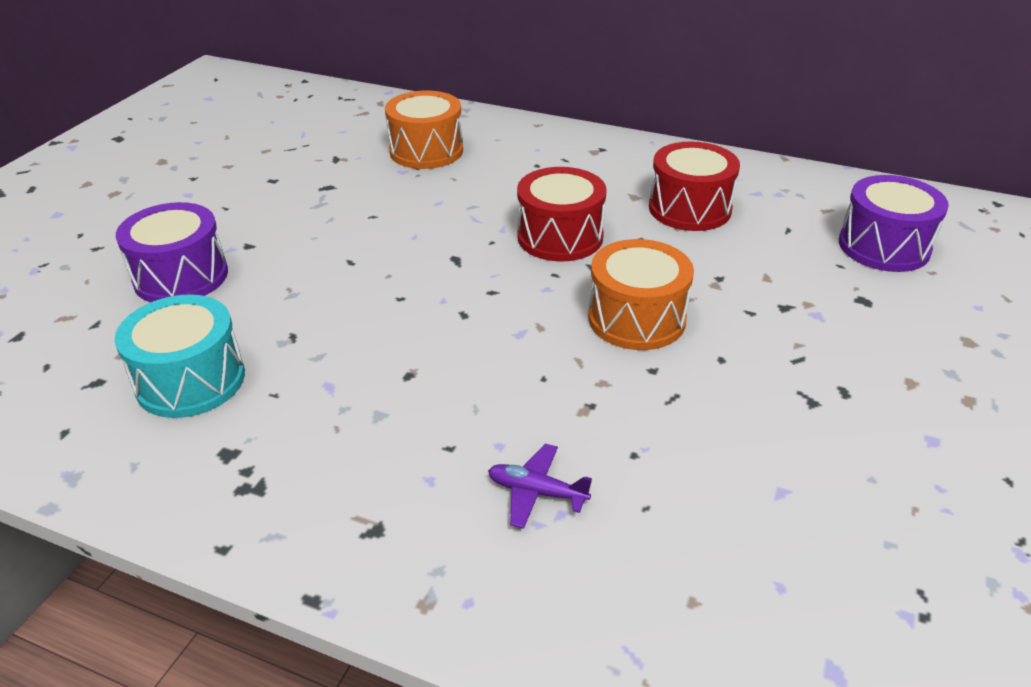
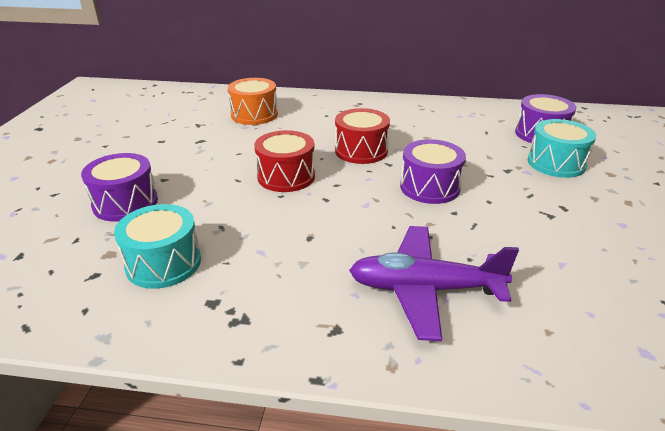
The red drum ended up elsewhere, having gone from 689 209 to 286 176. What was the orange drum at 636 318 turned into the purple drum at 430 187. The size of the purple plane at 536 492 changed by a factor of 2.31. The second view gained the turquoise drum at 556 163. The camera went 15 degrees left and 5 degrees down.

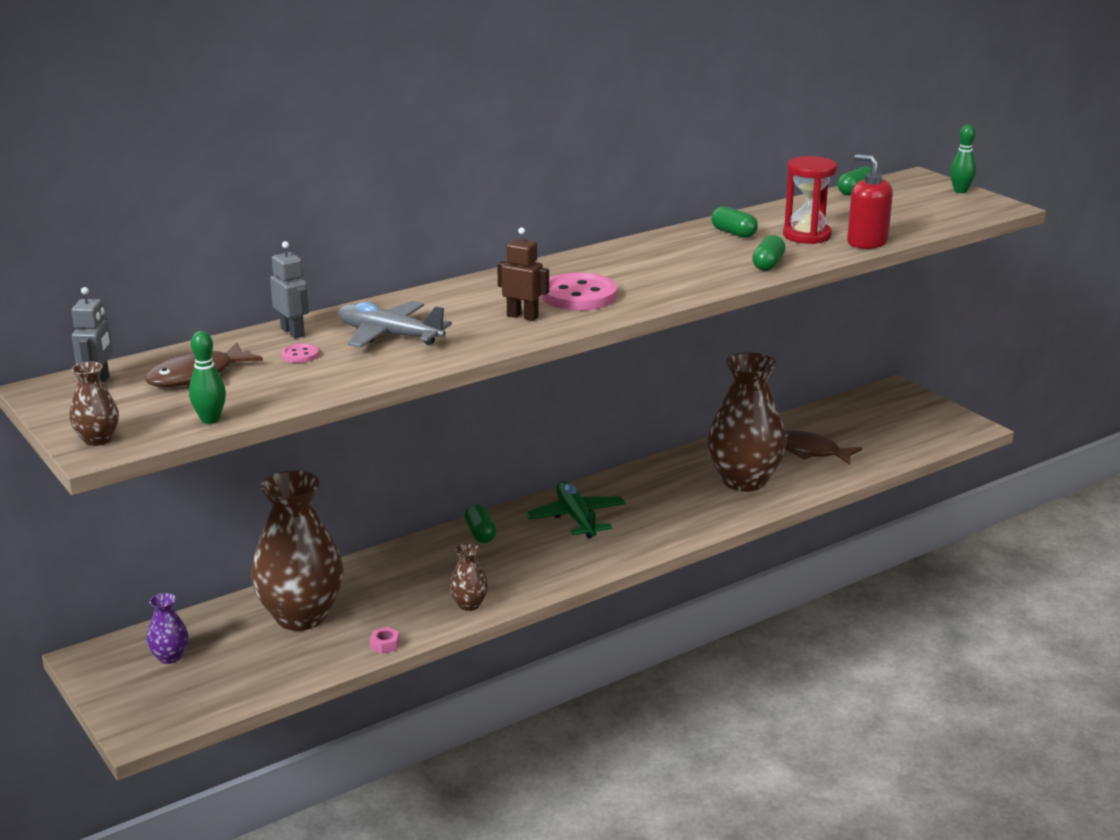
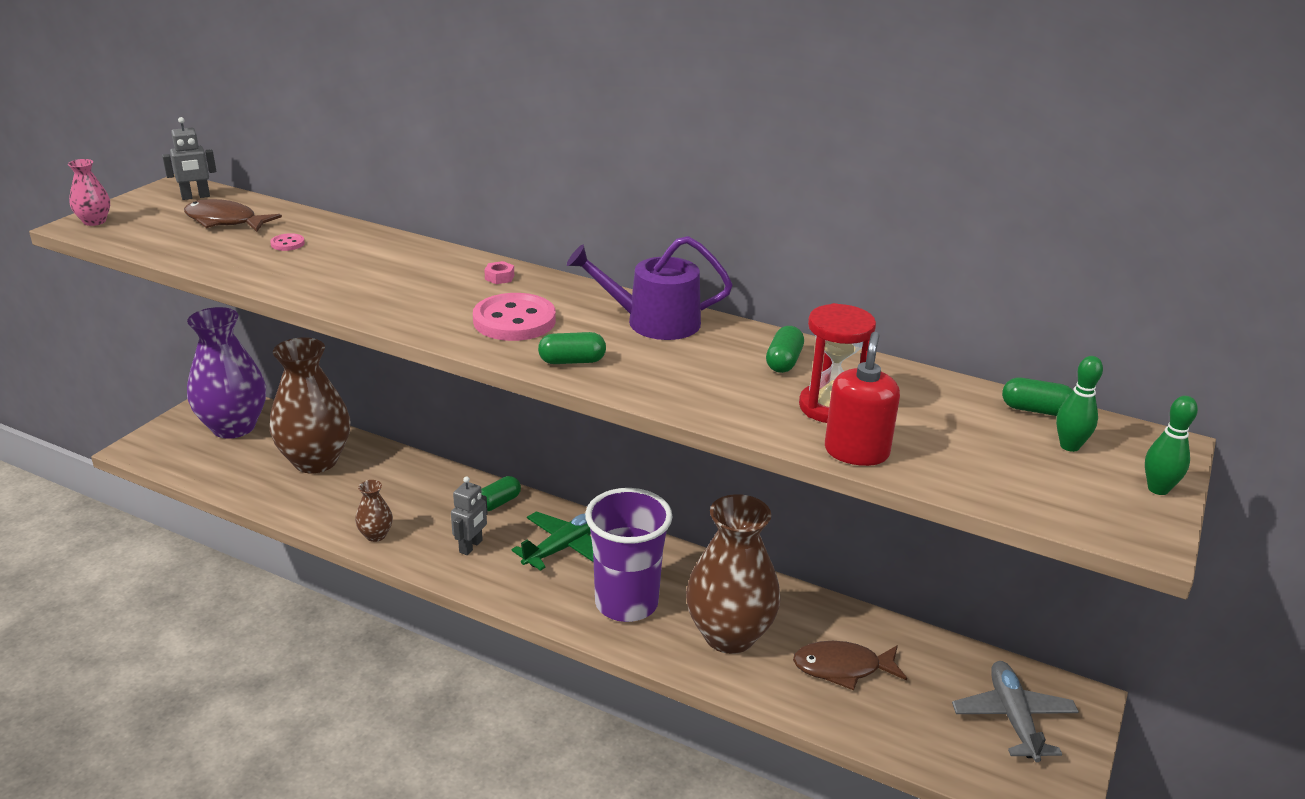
The second view lost the brown robot at 522 316. The green capsule ended up elsewhere, having gone from 768 264 to 572 361. The grey robot ended up elsewhere, having gone from 293 332 to 471 546. The grey plane ended up elsewhere, having gone from 389 335 to 1013 718. The green bowling pin ended up elsewhere, having gone from 210 420 to 1069 446. What was the brown vase at 97 439 turned into the pink vase at 94 221. The brown fish at 810 451 ended up facing another way, 90 degrees counterclockwise from before. The size of the purple vase at 170 657 changed by a factor of 2.31. The pink nut ended up elsewhere, having gone from 385 645 to 499 277. The second view gained the purple watering can at 653 322. The second view gained the purple cup at 626 603. The camera went 60 degrees right and 5 degrees up.

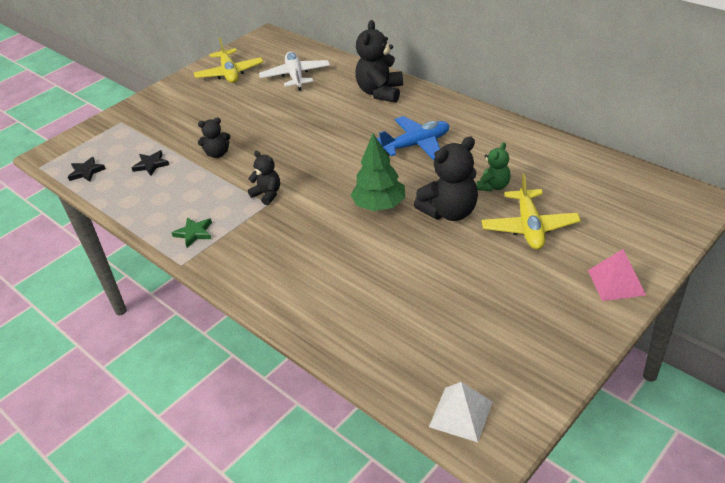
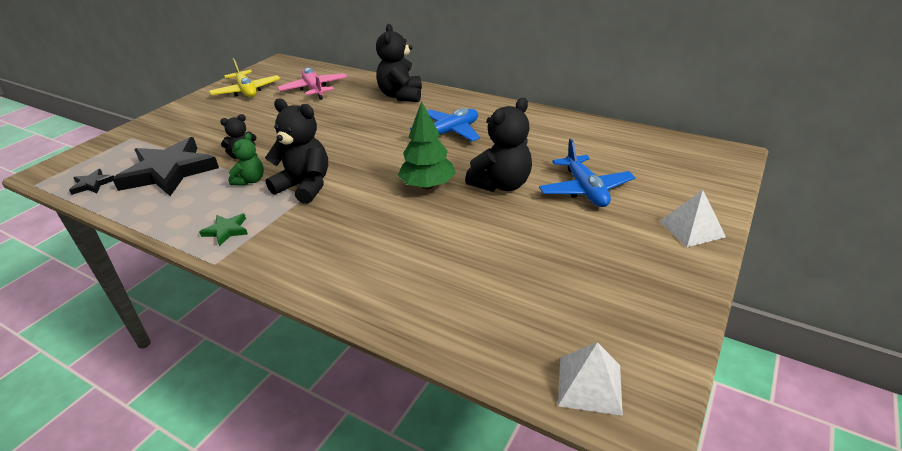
What was the white plane at 295 76 turned into the pink plane at 314 89. The green teddy bear ended up elsewhere, having gone from 493 186 to 250 180. The size of the black star at 151 165 changed by a factor of 2.36. The size of the black teddy bear at 267 194 changed by a factor of 1.76. What was the yellow plane at 529 227 turned into the blue plane at 585 190. What was the pink pyramid at 616 282 turned into the white pyramid at 691 229. The camera went 15 degrees left and 5 degrees down.

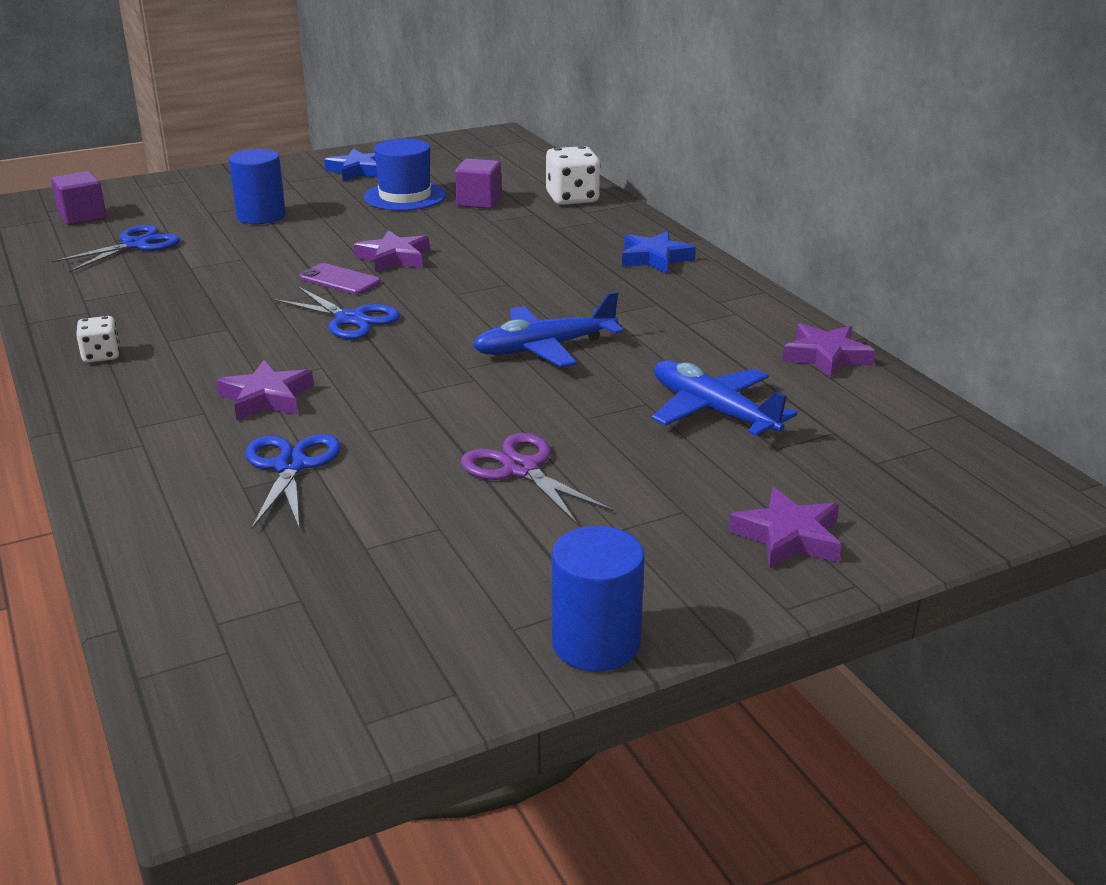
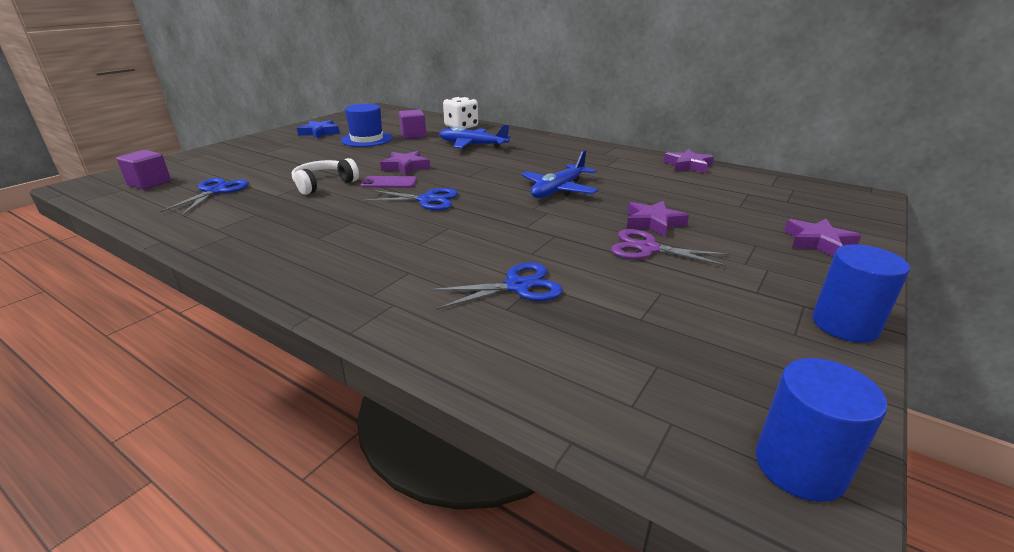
The blue cylinder ended up elsewhere, having gone from 261 216 to 799 466. The second view lost the blue star at 655 258. The second view lost the white dice at 101 355. The purple star ended up elsewhere, having gone from 266 398 to 653 223. The blue plane ended up elsewhere, having gone from 713 412 to 473 145. The blue scissors at 291 466 ended up facing another way, 105 degrees clockwise from before. The second view gained the white headphones at 324 184. The camera went 30 degrees left and 0 degrees up.

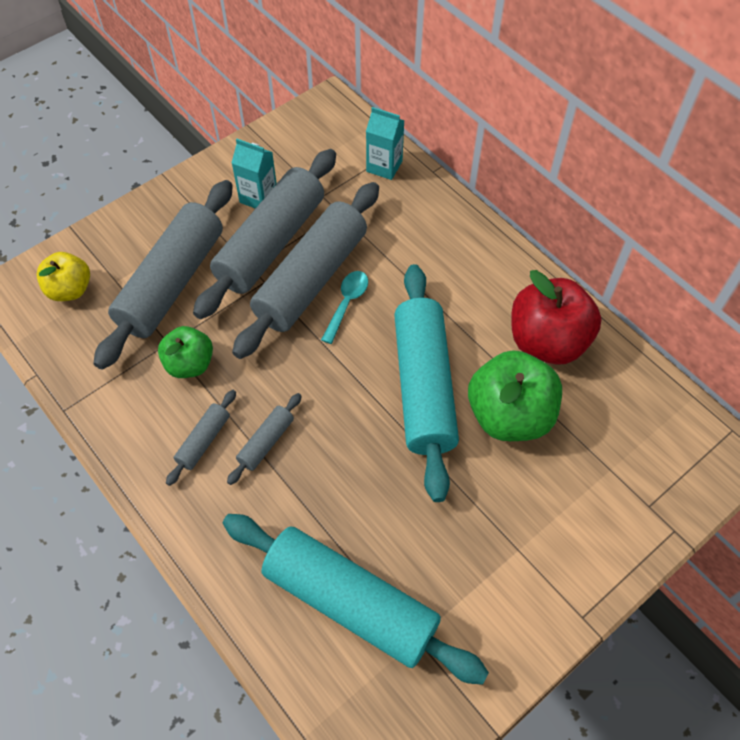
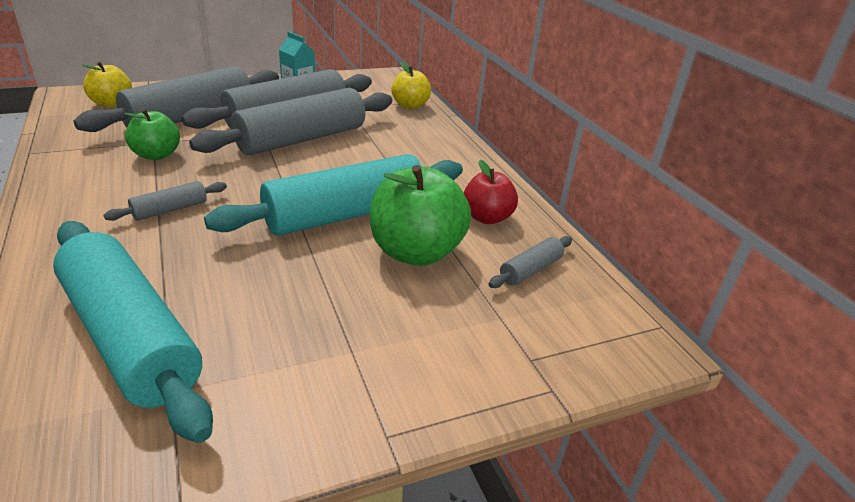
Where the turquoise carton stood at 384 166, the yellow apple came to stand at 410 105. The turquoise rolling pin at 423 387 ended up facing another way, 45 degrees clockwise from before. The size of the red apple at 547 341 changed by a factor of 0.61. The second view lost the turquoise spoon at 347 303. The grey rolling pin ended up elsewhere, having gone from 204 441 to 530 270. The camera went 15 degrees right and 25 degrees down.

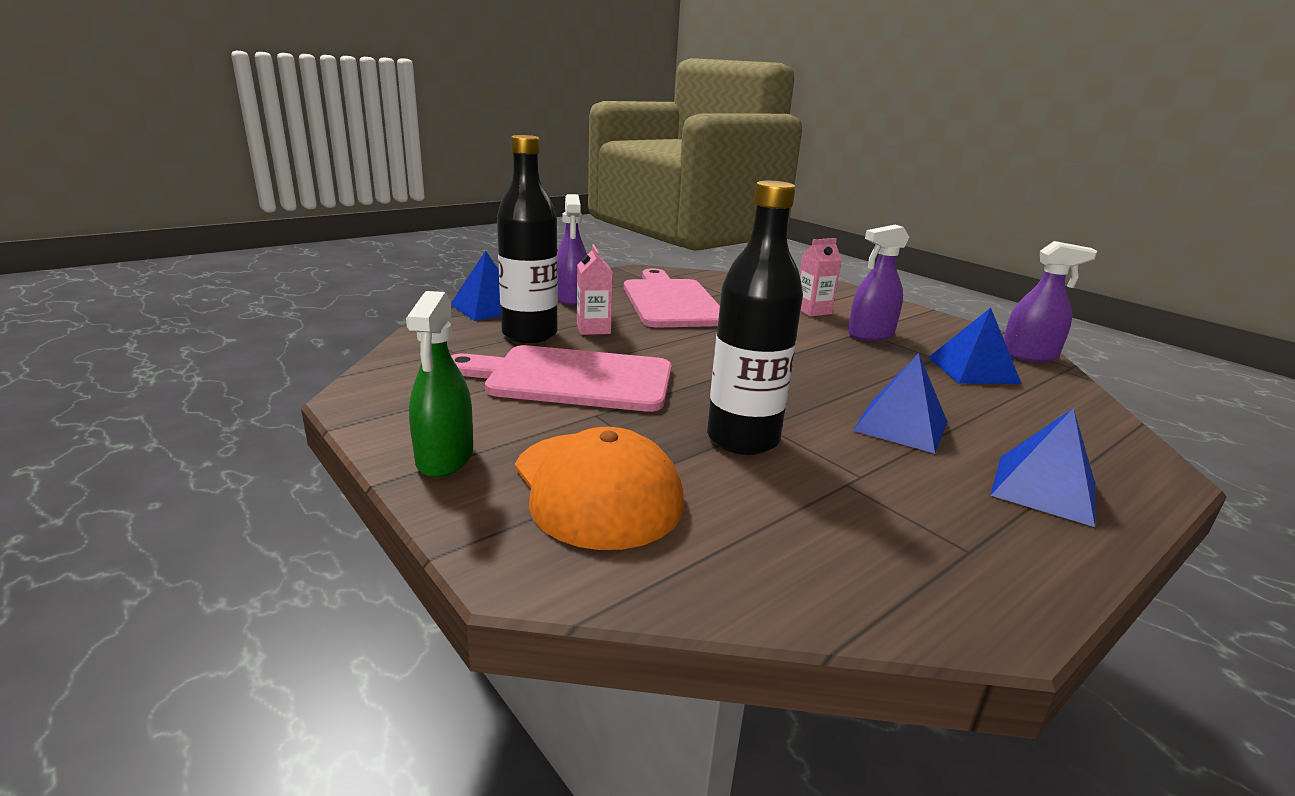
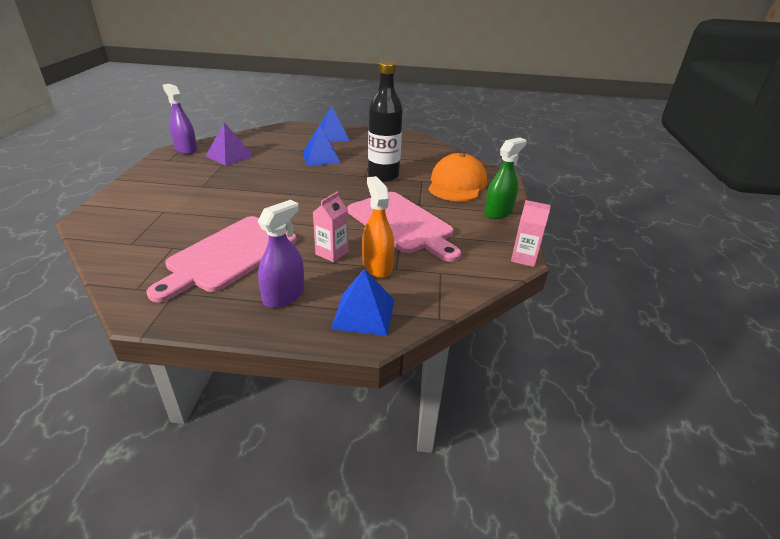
Where the black bottle stood at 529 334, the orange spray bottle came to stand at 377 266. The second view lost the purple spray bottle at 870 334. The pink carton ended up elsewhere, having gone from 813 311 to 524 258. What was the blue pyramid at 972 370 turned into the purple pyramid at 229 156. The camera went 135 degrees left and 10 degrees up.

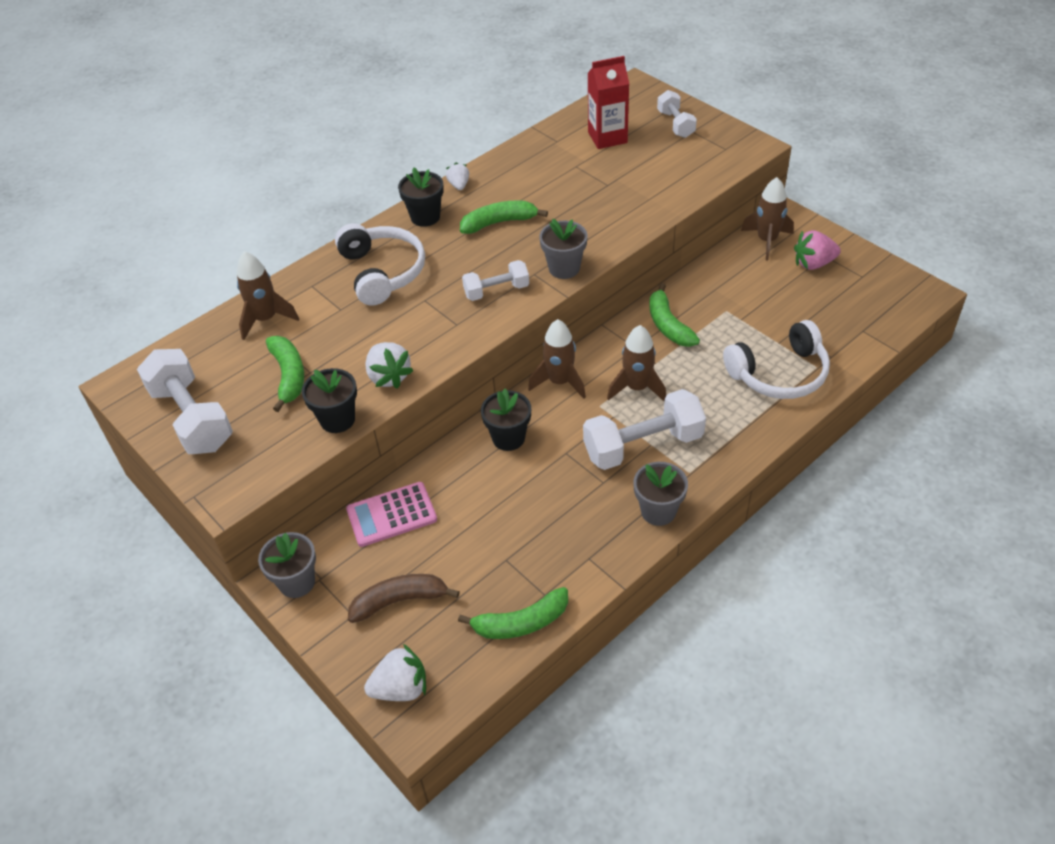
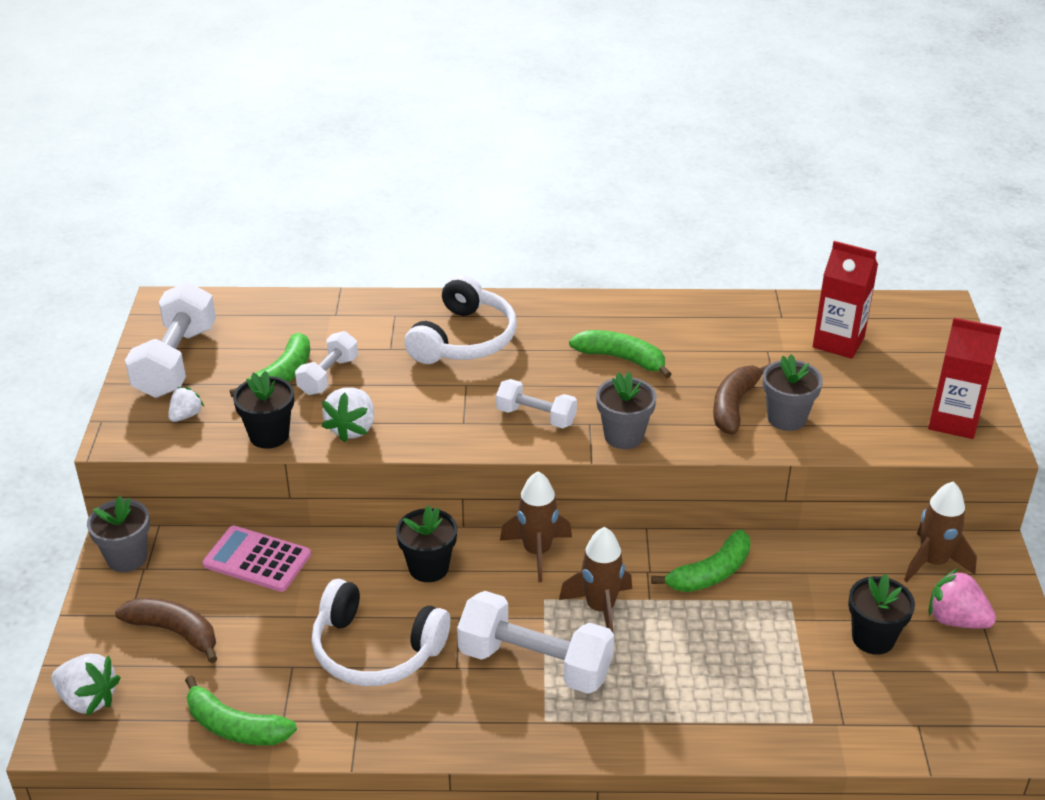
The white dumbbell ended up elsewhere, having gone from 675 124 to 328 376. The white strawberry ended up elsewhere, having gone from 459 185 to 186 415. The black flower pot ended up elsewhere, having gone from 425 217 to 873 638. The second view lost the brown rocket at 266 319. The green banana at 668 325 ended up facing another way, 150 degrees counterclockwise from before. The white headphones ended up elsewhere, having gone from 779 374 to 375 650. The grey flower pot ended up elsewhere, having gone from 658 511 to 786 418. The second view gained the red carton at 953 421. The second view gained the brown banana at 734 406. The camera went 40 degrees right and 10 degrees down.

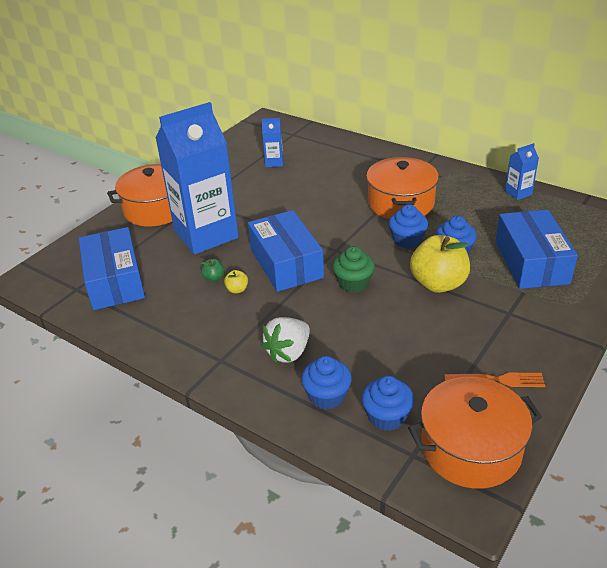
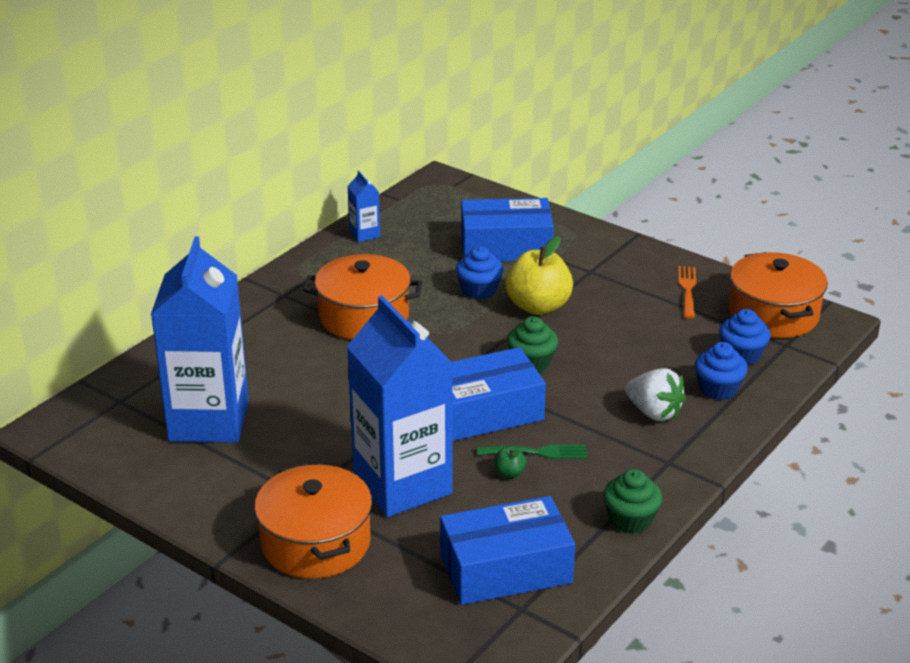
The size of the blue carton at 274 162 changed by a factor of 2.44. The second view lost the blue cupcake at 407 240. Where the yellow apple stood at 237 290, the green fork came to stand at 536 452. The second view gained the green cupcake at 630 520. The camera went 90 degrees left and 5 degrees down.

